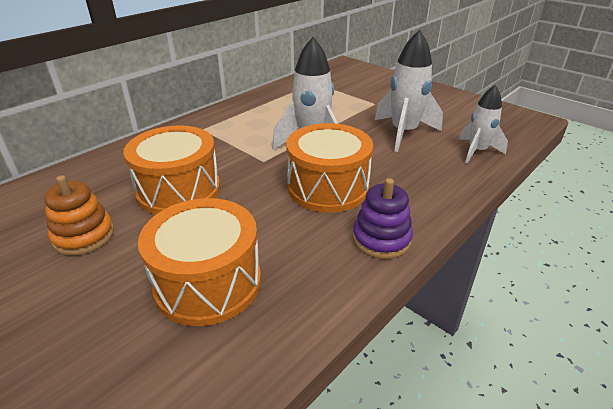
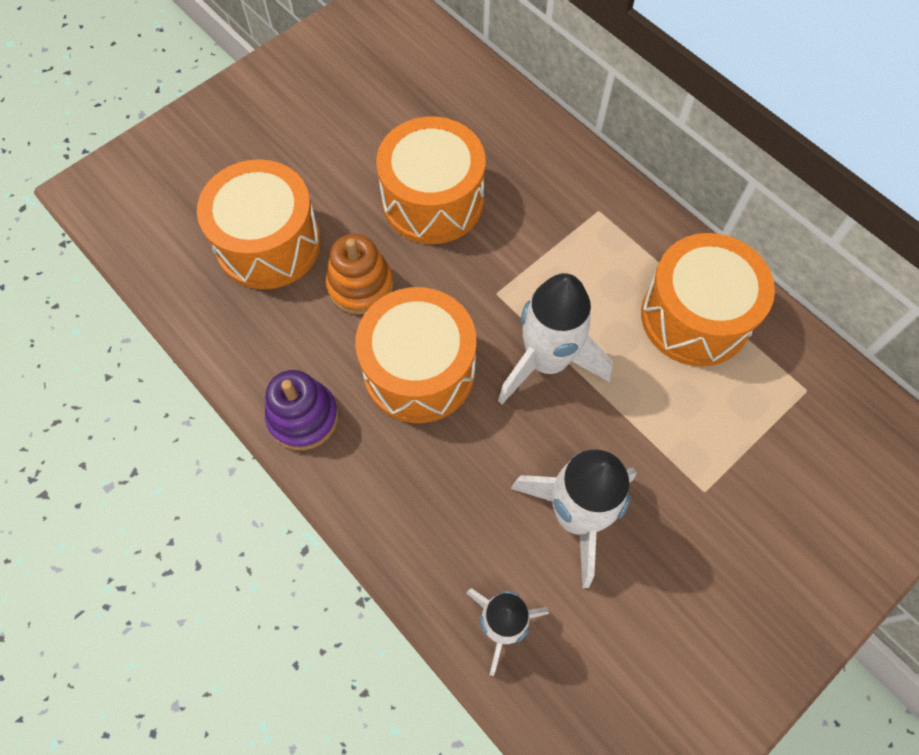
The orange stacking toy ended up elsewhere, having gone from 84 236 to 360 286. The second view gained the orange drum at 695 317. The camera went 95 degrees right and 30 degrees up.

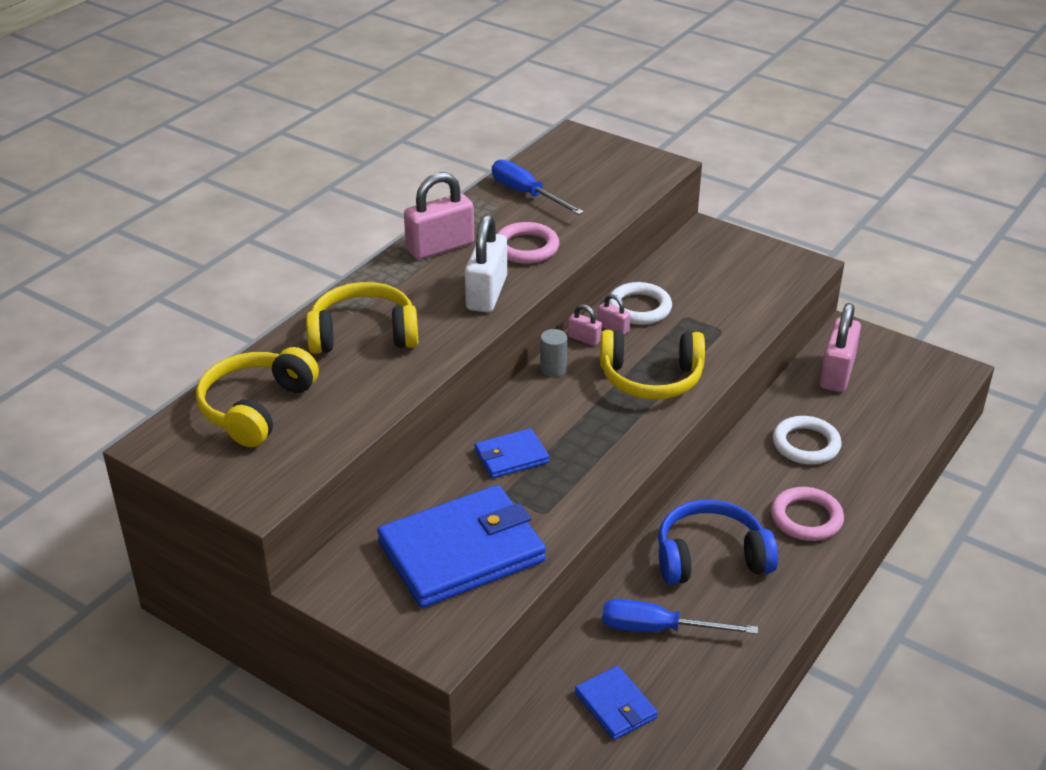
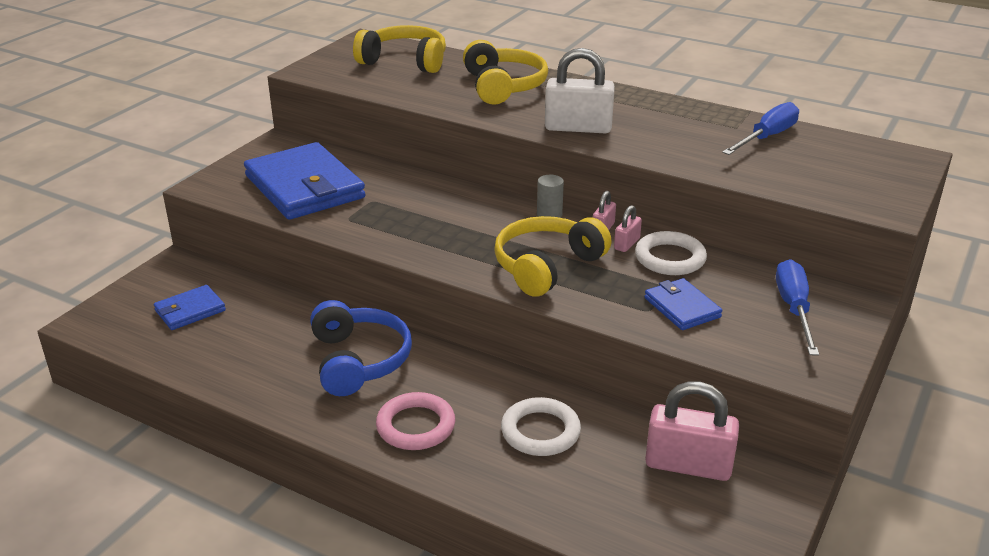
The second view lost the pink padlock at 440 247. The second view lost the pink ring at 526 247. The yellow headphones at 651 378 ended up facing another way, 45 degrees clockwise from before. The blue wallet ended up elsewhere, having gone from 511 457 to 681 307. The blue screwdriver ended up elsewhere, having gone from 659 629 to 794 309. The camera went 85 degrees right and 5 degrees down.

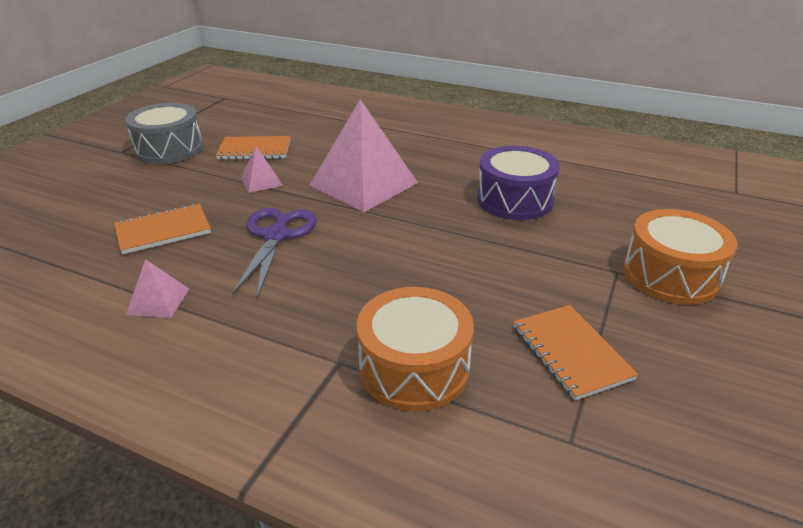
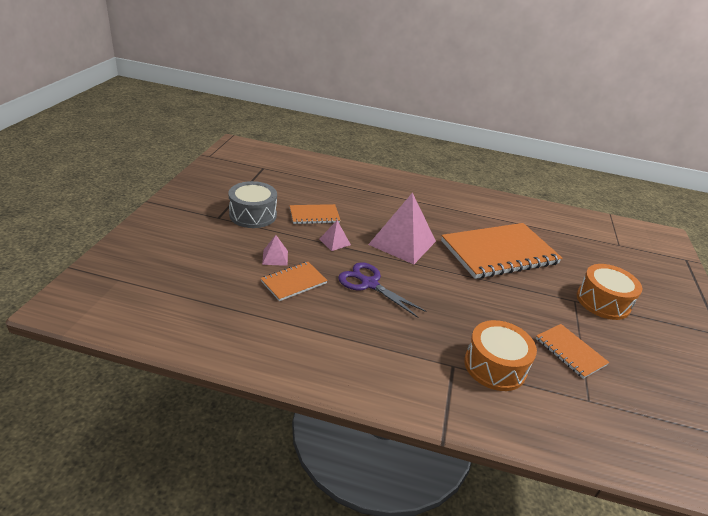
Where the purple drum stood at 514 200, the orange notebook came to stand at 499 253. The purple scissors at 276 236 ended up facing another way, 45 degrees counterclockwise from before. The pink pyramid ended up elsewhere, having gone from 158 301 to 275 257. The camera went 15 degrees left and 0 degrees up.

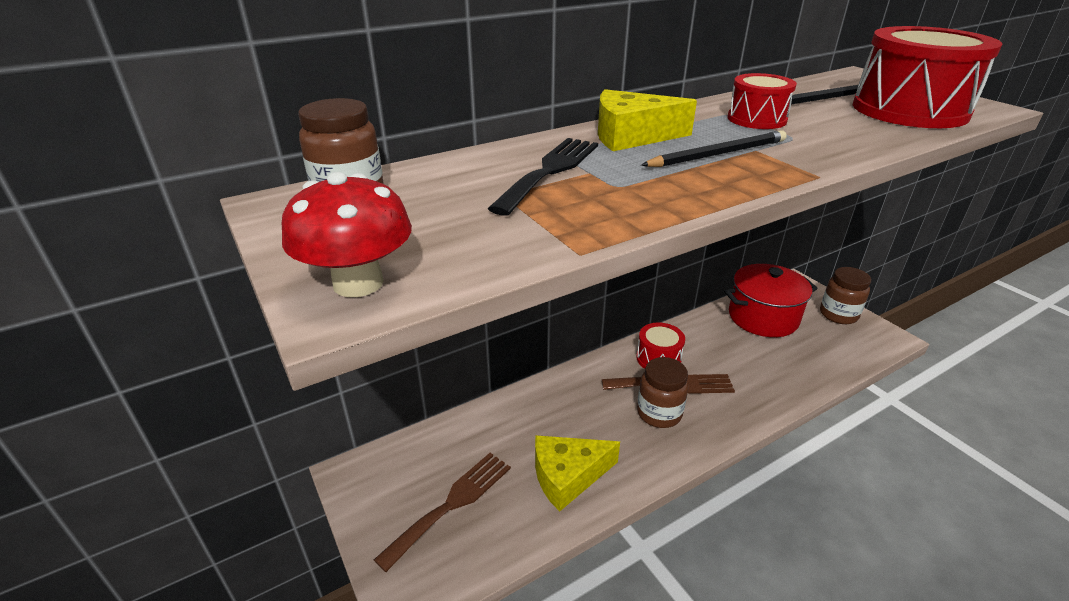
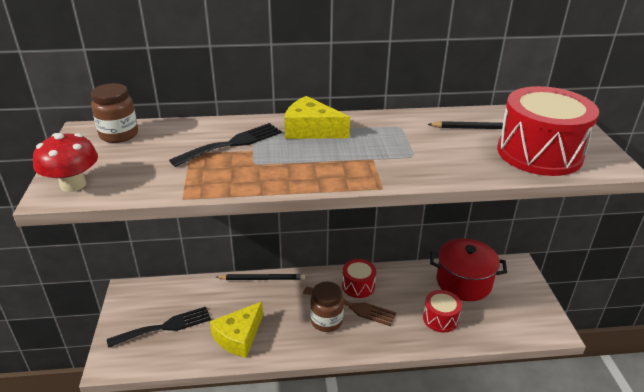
The red drum ended up elsewhere, having gone from 756 119 to 440 318. The black pencil ended up elsewhere, having gone from 718 154 to 262 279. The second view lost the brown jar at 838 315. The yellow cheese at 568 476 ended up facing another way, 60 degrees counterclockwise from before. What was the brown fork at 451 504 turned into the black fork at 165 327. The camera went 25 degrees right and 0 degrees up.

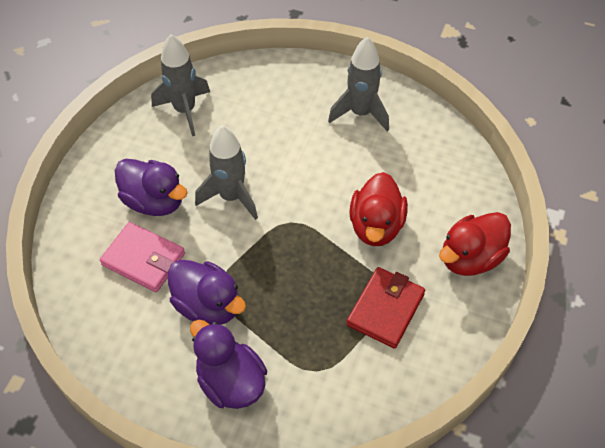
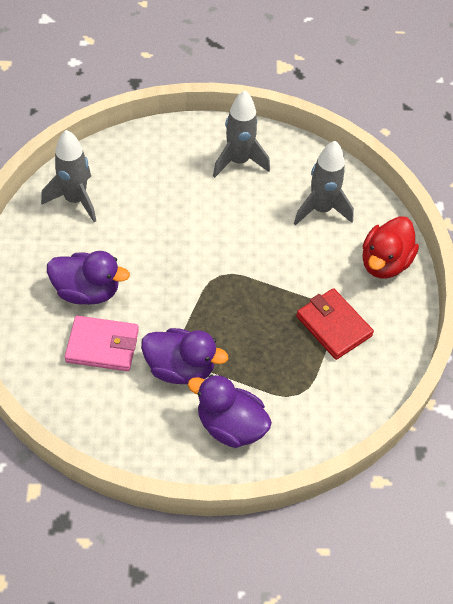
The grey rocket ended up elsewhere, having gone from 231 197 to 321 209. The second view lost the red duck at 376 226. The red wallet at 385 309 ended up facing another way, 45 degrees counterclockwise from before. The camera went 25 degrees left and 0 degrees up.

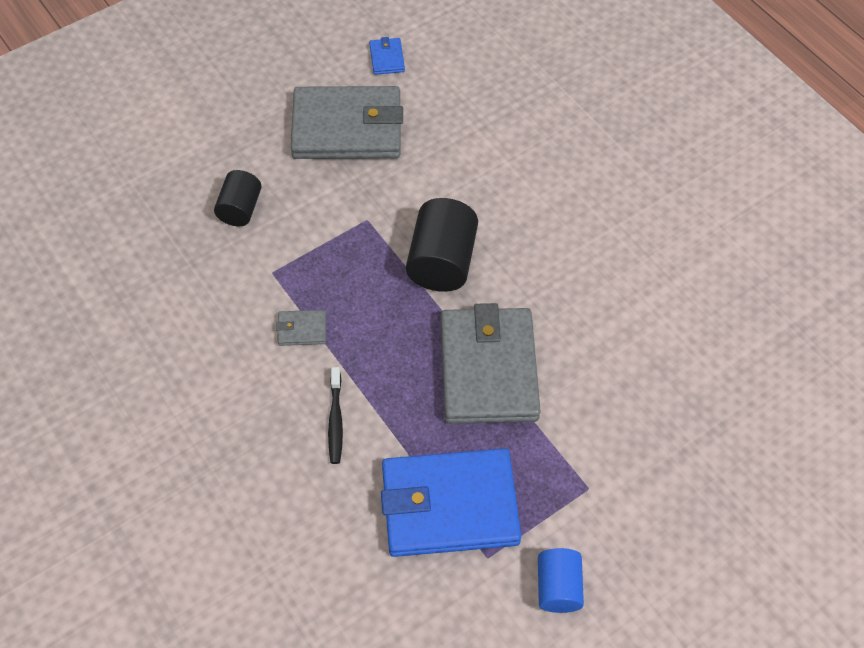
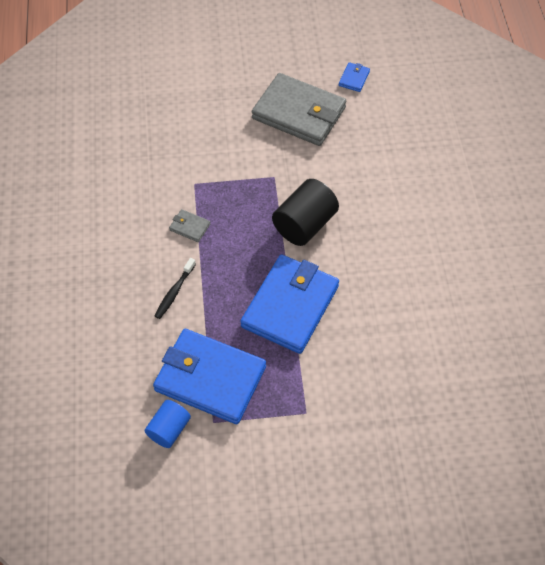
The second view lost the black cylinder at 240 209. What was the grey wallet at 488 369 turned into the blue wallet at 290 306. The blue cylinder ended up elsewhere, having gone from 558 587 to 169 429. The camera went 30 degrees right and 0 degrees up.

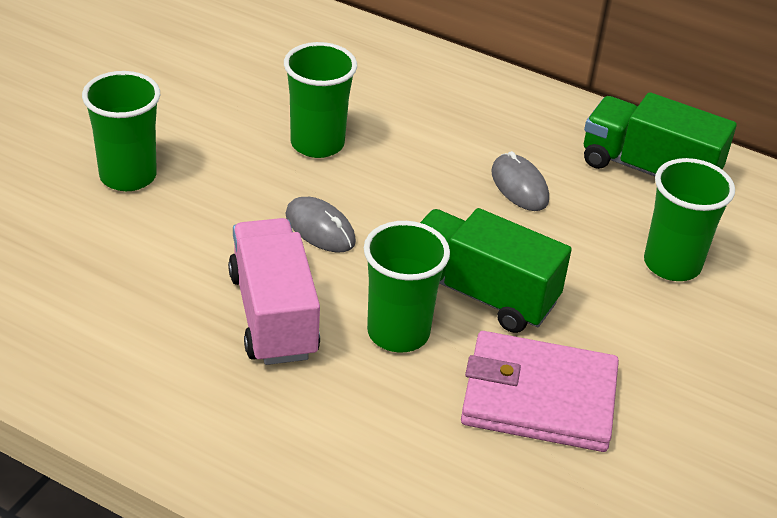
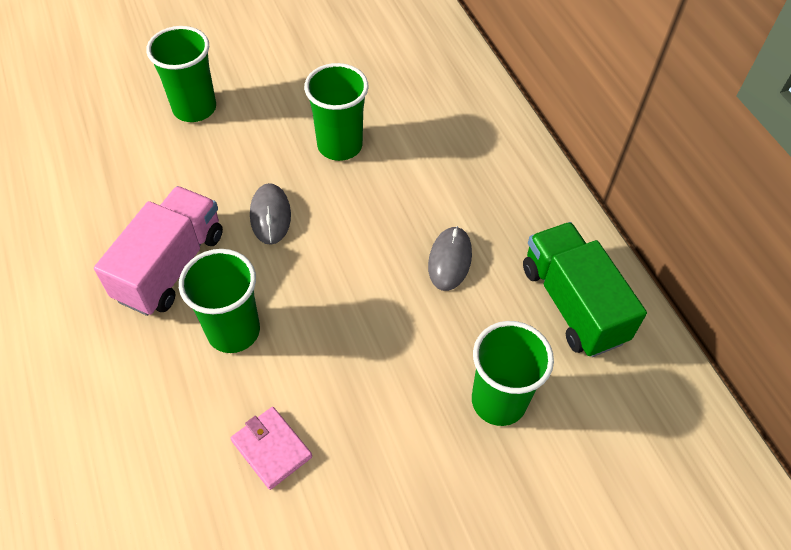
The second view lost the green truck at 480 293. The size of the pink wallet at 539 397 changed by a factor of 0.52. The camera went 40 degrees right and 15 degrees up.

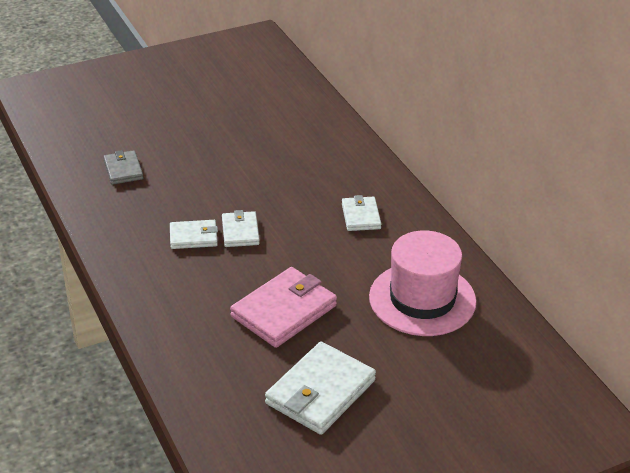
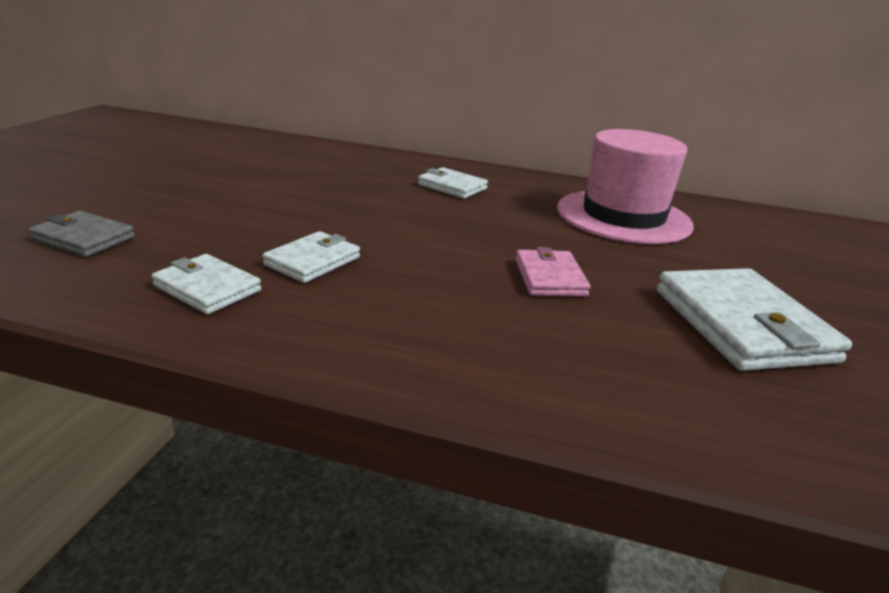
The white wallet ended up elsewhere, having gone from 240 232 to 207 288. The size of the pink wallet at 284 311 changed by a factor of 0.57. The camera went 50 degrees left and 10 degrees down.

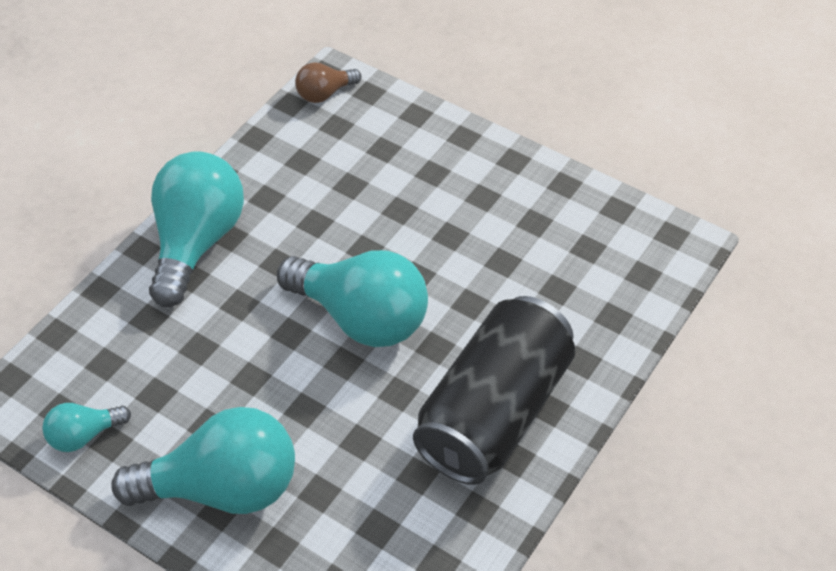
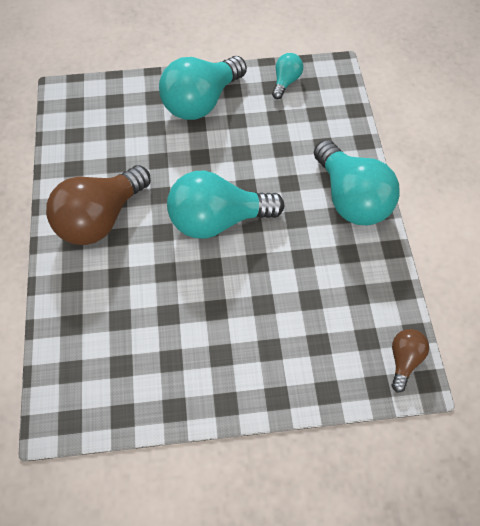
Where the black can stood at 494 413, the brown light bulb came to stand at 100 218. The camera went 140 degrees right and 10 degrees up.

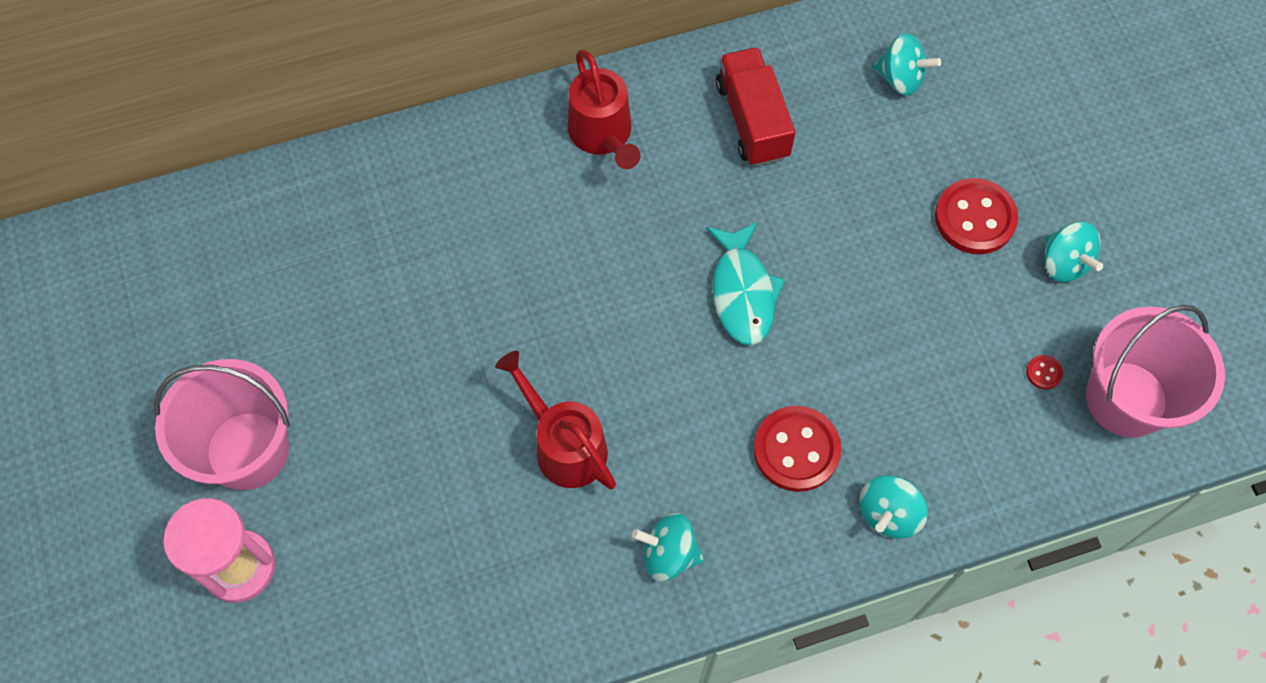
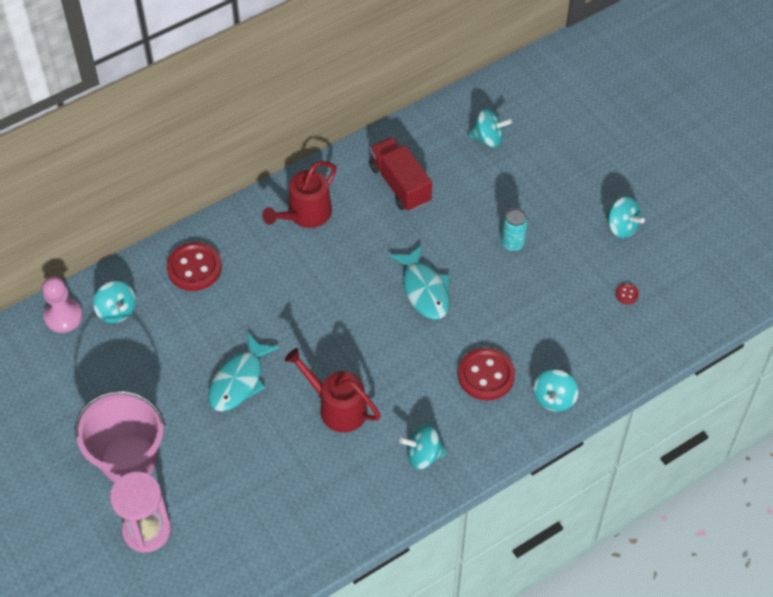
The red watering can at 603 135 ended up facing another way, 75 degrees clockwise from before. The red button ended up elsewhere, having gone from 975 218 to 194 268. The second view lost the pink bucket at 1126 399. The second view gained the turquoise can at 512 243. The second view gained the pink pawn at 63 316. The second view gained the turquoise spinning top at 117 311. The second view gained the turquoise fish at 239 381. The camera went 15 degrees left and 10 degrees down.

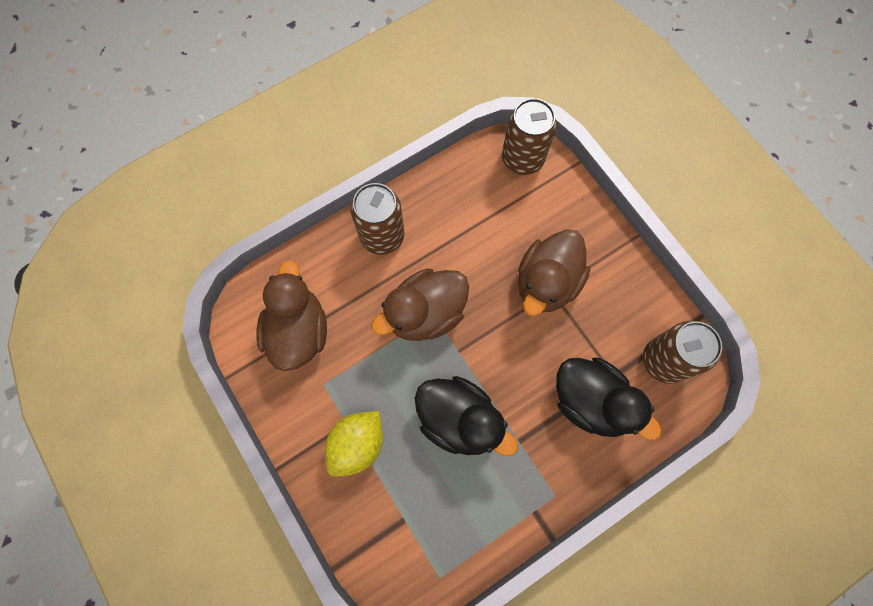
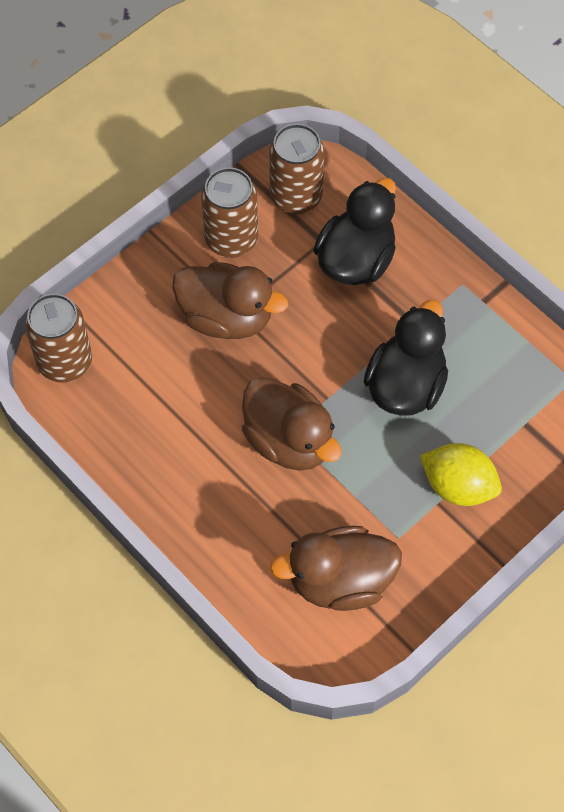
The brown can ended up elsewhere, having gone from 382 236 to 231 239. The camera went 100 degrees left and 10 degrees down.

